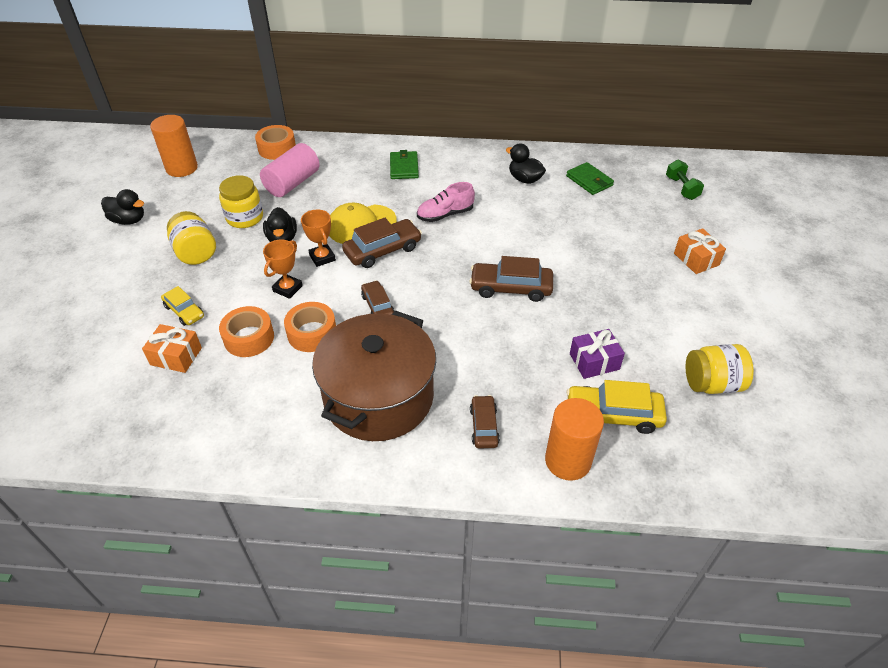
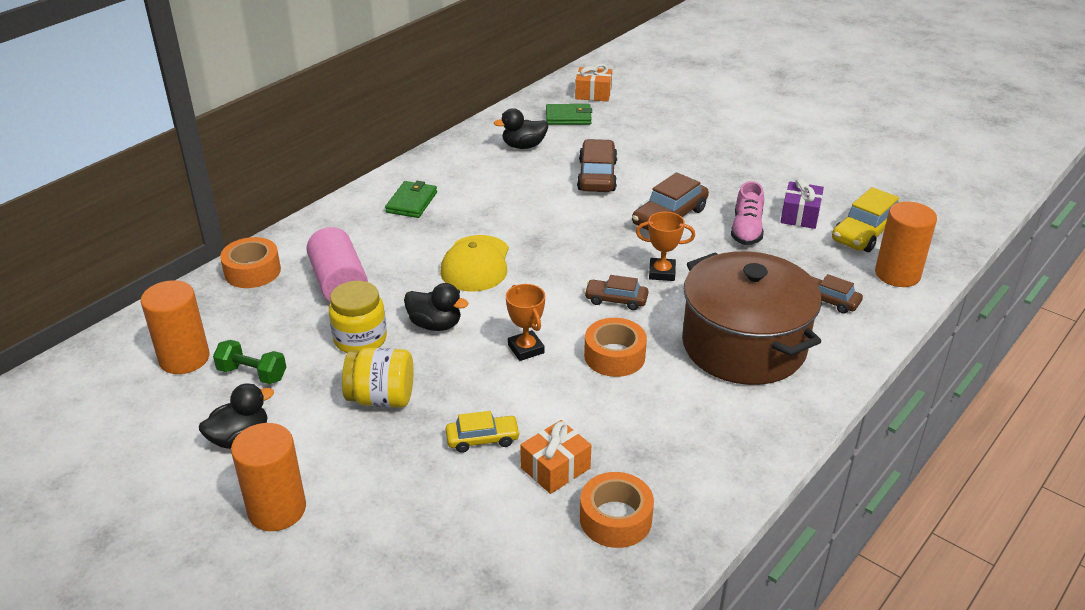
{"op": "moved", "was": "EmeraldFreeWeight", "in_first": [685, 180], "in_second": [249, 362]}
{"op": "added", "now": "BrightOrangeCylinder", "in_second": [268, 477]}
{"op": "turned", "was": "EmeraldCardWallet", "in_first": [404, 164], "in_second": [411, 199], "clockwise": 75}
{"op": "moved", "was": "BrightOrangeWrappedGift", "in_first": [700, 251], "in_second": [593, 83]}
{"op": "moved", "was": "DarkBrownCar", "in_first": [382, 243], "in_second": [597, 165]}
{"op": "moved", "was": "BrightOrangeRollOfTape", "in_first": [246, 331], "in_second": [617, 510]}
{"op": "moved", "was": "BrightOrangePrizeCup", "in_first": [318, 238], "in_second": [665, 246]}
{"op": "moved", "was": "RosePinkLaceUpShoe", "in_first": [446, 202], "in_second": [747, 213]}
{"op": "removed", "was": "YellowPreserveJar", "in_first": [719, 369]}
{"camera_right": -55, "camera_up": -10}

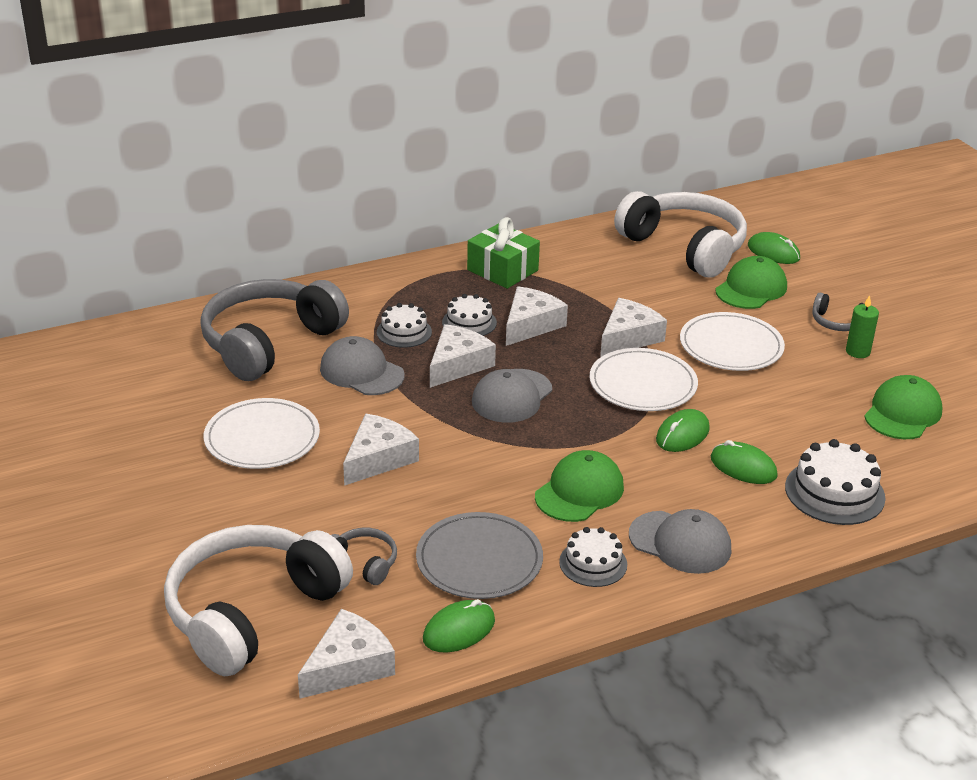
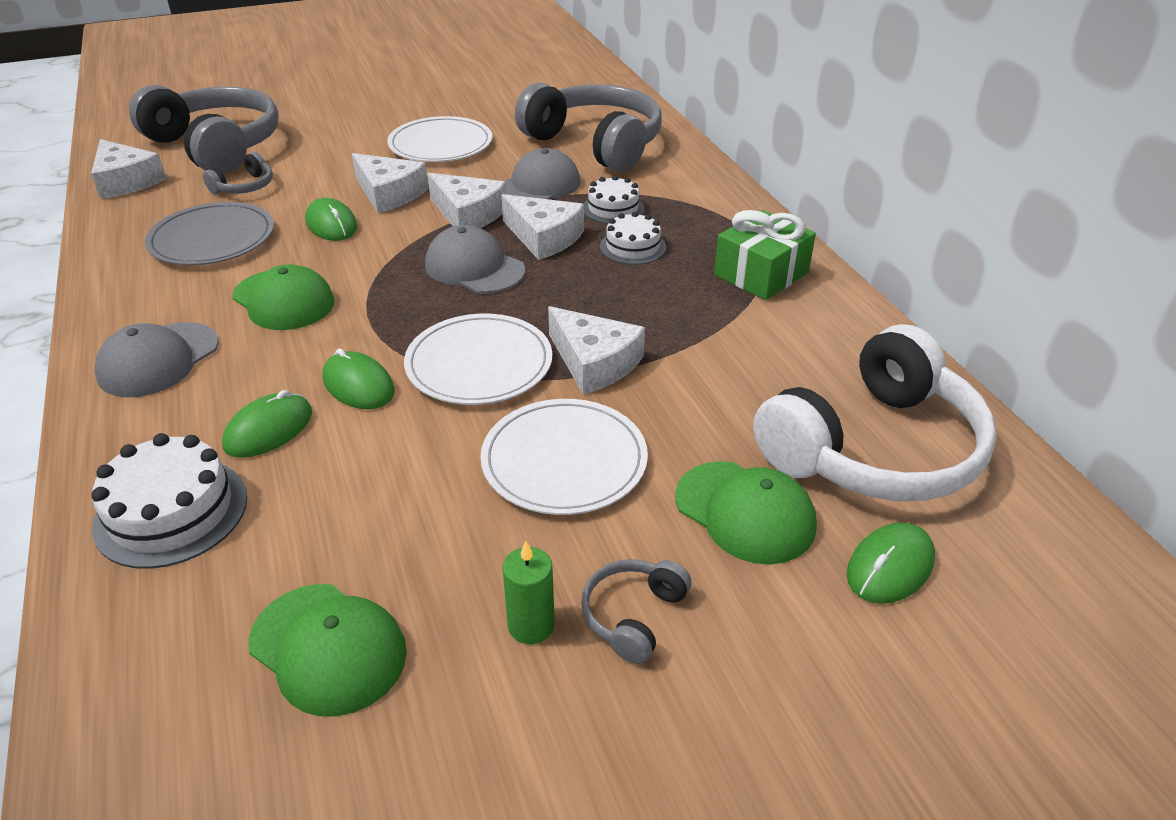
{"op": "recoloured", "was": "SnowWhiteOverEarHeadphones", "now": "GrayOverEarHeadphones", "in_first": [258, 600], "in_second": [204, 129]}
{"op": "moved", "was": "EmeraldPcMouse", "in_first": [459, 626], "in_second": [331, 219]}
{"op": "moved", "was": "SnowWhiteCheeseWedge", "in_first": [537, 316], "in_second": [467, 200]}
{"op": "removed", "was": "SnowWhiteCake", "in_first": [593, 557]}
{"camera_right": 95, "camera_up": 5}

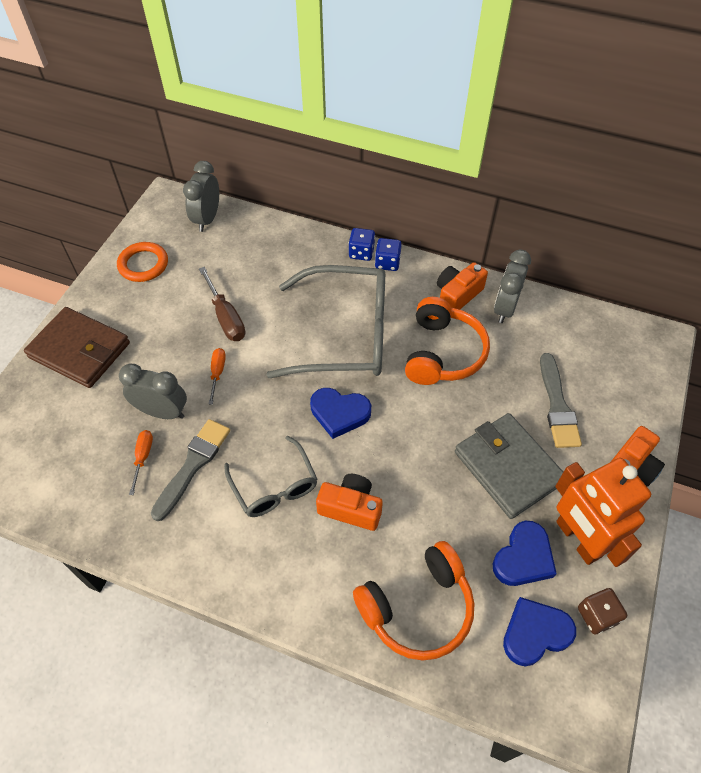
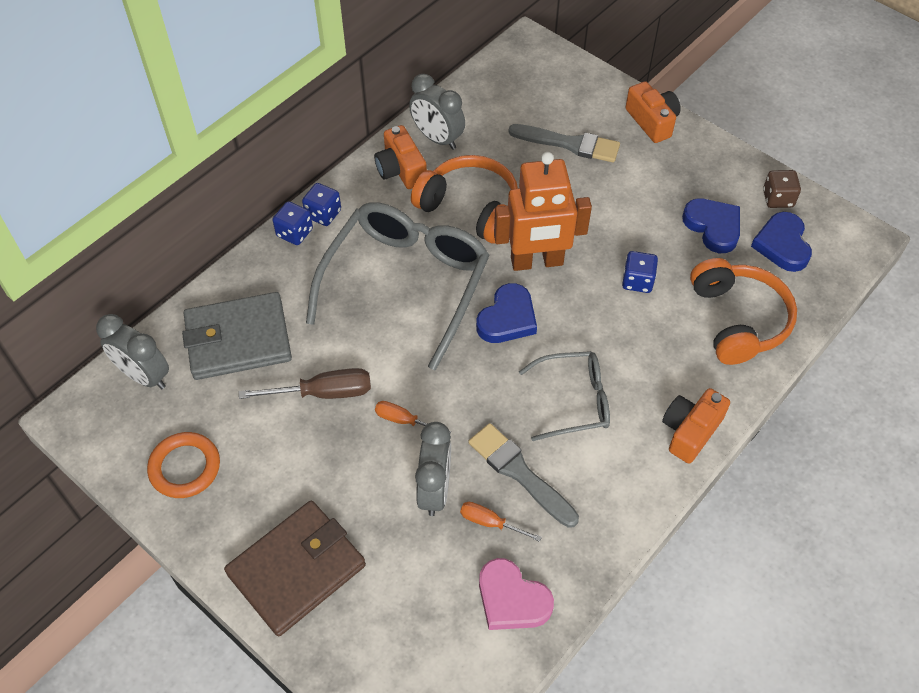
{"op": "moved", "was": "GrayCardWallet", "in_first": [509, 466], "in_second": [237, 336]}
{"op": "turned", "was": "GrayAlarmClock", "in_first": [153, 391], "in_second": [433, 469], "clockwise": 150}
{"op": "added", "now": "RosePinkHeartShape", "in_second": [516, 594]}
{"op": "moved", "was": "BrightOrangeRobotFigure", "in_first": [603, 512], "in_second": [543, 211]}
{"op": "added", "now": "BlueDie", "in_second": [640, 272]}
{"op": "moved", "was": "BrightOrangeCamera", "in_first": [349, 502], "in_second": [696, 426]}
{"camera_right": -70, "camera_up": 0}

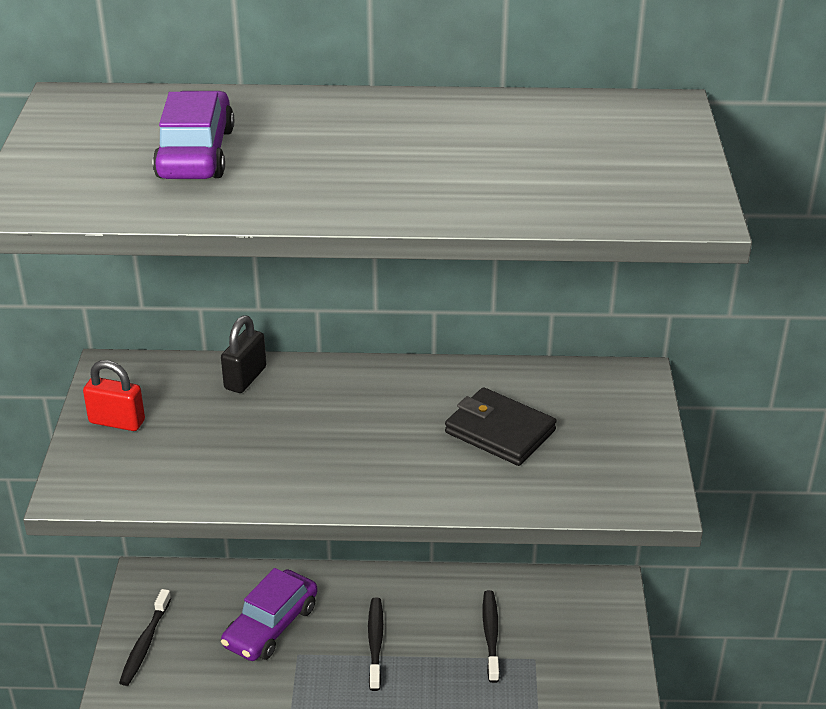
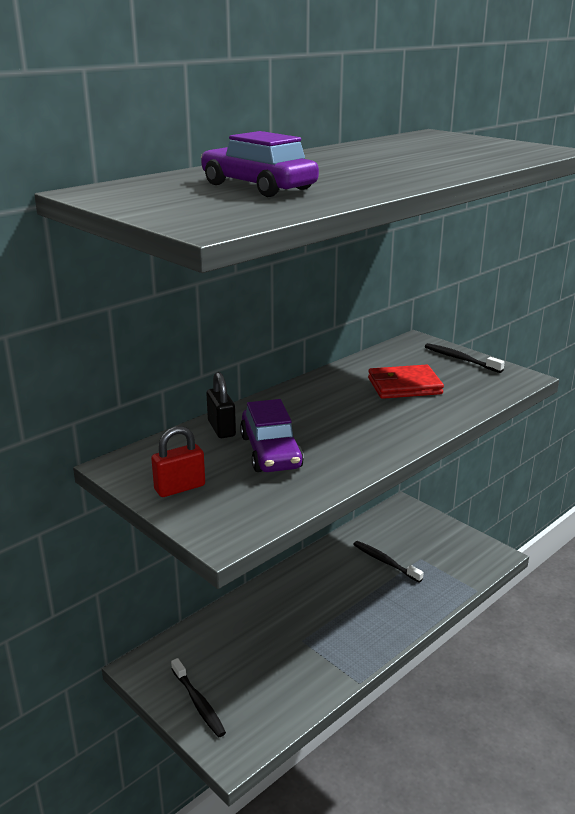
{"op": "moved", "was": "RoyalPurpleCar", "in_first": [269, 614], "in_second": [272, 435]}
{"op": "recoloured", "was": "BlackCardWallet", "now": "ScarletCardWallet", "in_first": [501, 426], "in_second": [406, 381]}
{"op": "moved", "was": "BlackDentalBrush", "in_first": [376, 644], "in_second": [465, 358]}
{"camera_right": -45, "camera_up": -10}

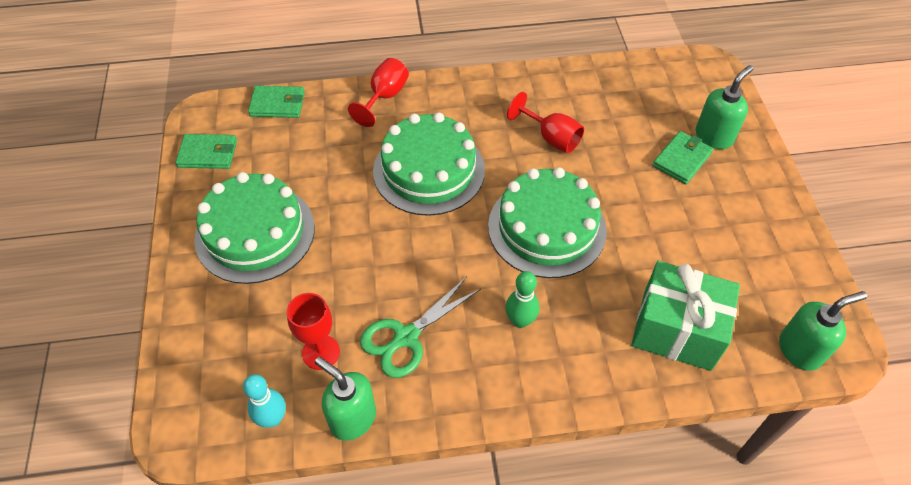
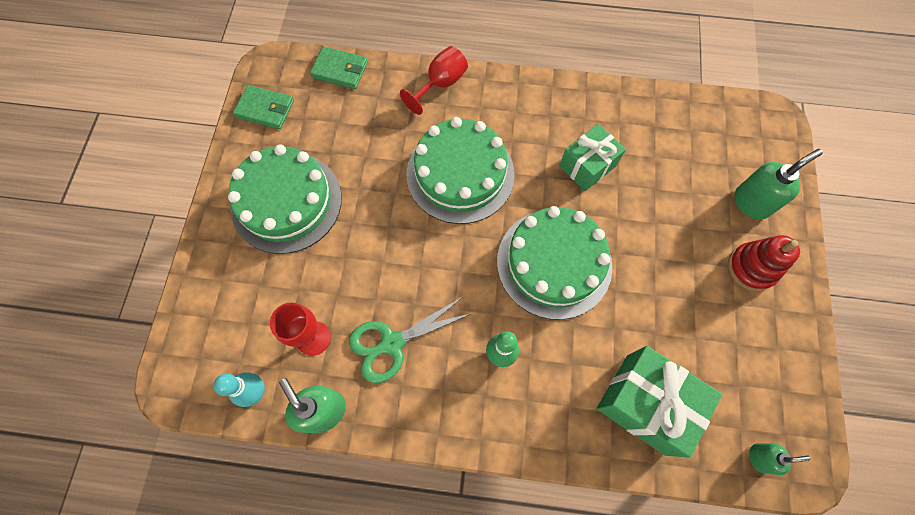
{"op": "replaced", "was": "ScarletWineGlass", "now": "EmeraldWrappedGift", "in_first": [545, 122], "in_second": [592, 157]}
{"op": "added", "now": "ScarletStackingRings", "in_second": [764, 263]}
{"op": "resized", "was": "EmeraldSoapDispenser", "in_first": [823, 331], "in_second": [779, 459], "ratio": 0.58}
{"op": "removed", "was": "EmeraldCardWallet", "in_first": [683, 157]}
{"camera_right": 15, "camera_up": 15}

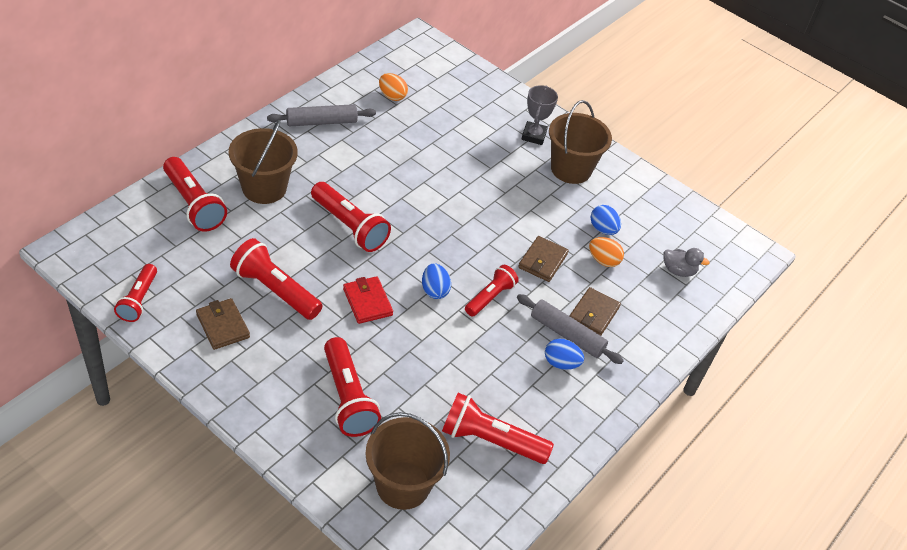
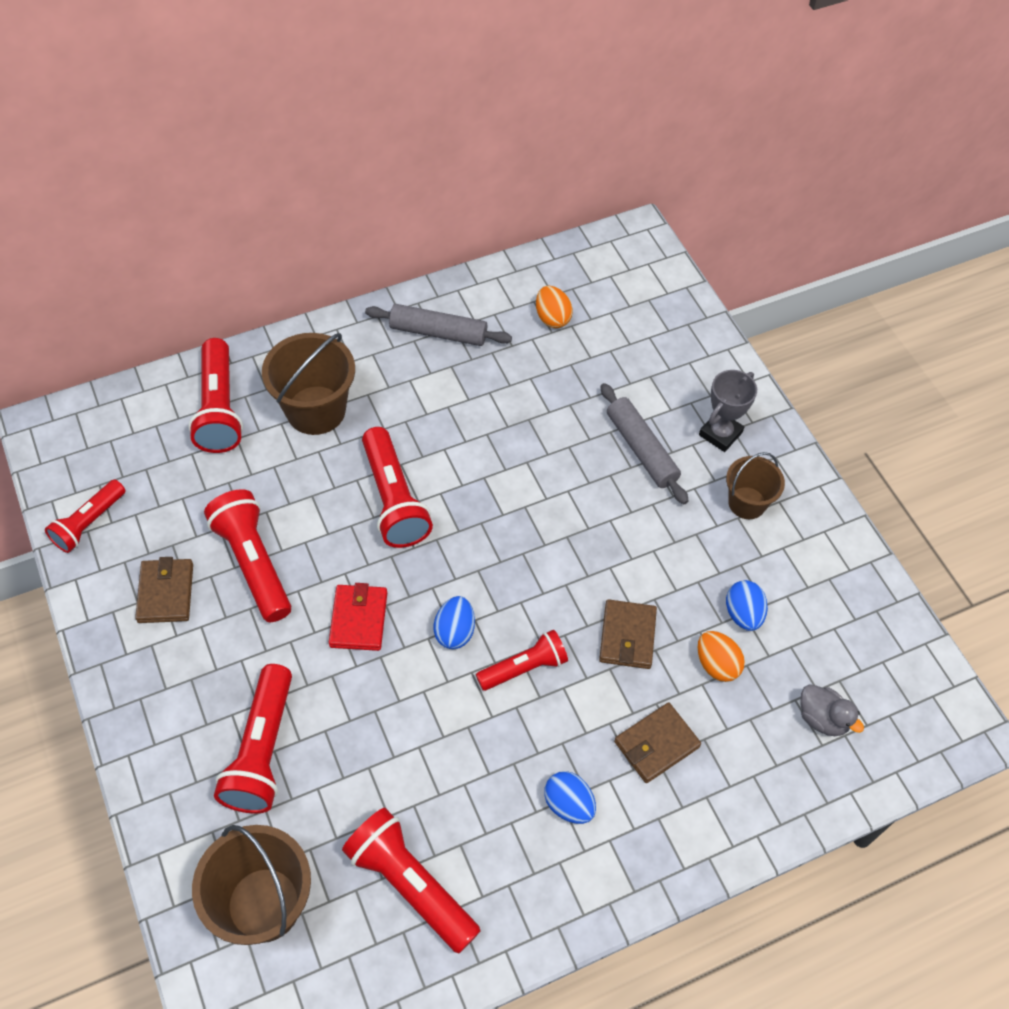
{"op": "turned", "was": "DarkBrownCardWallet", "in_first": [543, 259], "in_second": [628, 634], "clockwise": -45}
{"op": "moved", "was": "GrayPastryRoller", "in_first": [570, 329], "in_second": [644, 443]}
{"op": "resized", "was": "DarkBrownSandBucket", "in_first": [580, 142], "in_second": [755, 485], "ratio": 0.62}
{"camera_right": 30, "camera_up": 10}

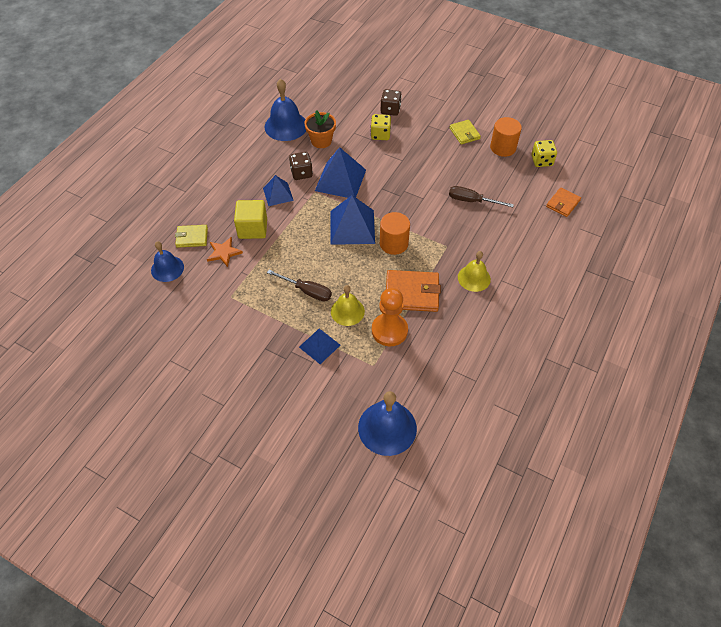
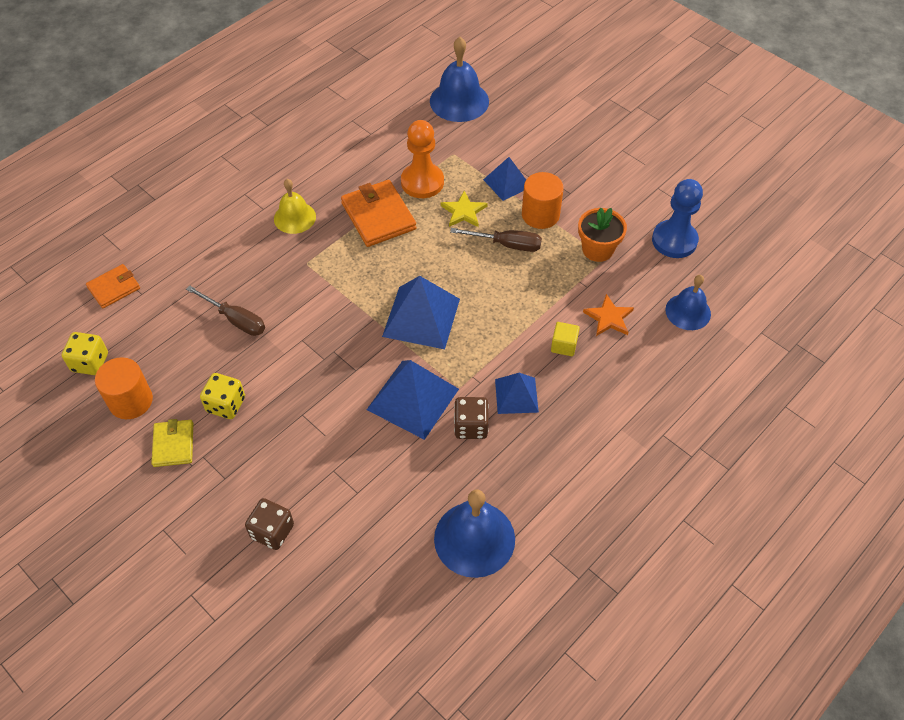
{"op": "moved", "was": "YellowDie", "in_first": [381, 127], "in_second": [222, 396]}
{"op": "turned", "was": "BrightOrangeCardWallet", "in_first": [413, 291], "in_second": [379, 213], "clockwise": 45}
{"op": "replaced", "was": "YellowBell", "now": "YellowStar", "in_first": [348, 305], "in_second": [464, 209]}
{"op": "turned", "was": "DarkBrownHandScrewdriver", "in_first": [299, 285], "in_second": [496, 240], "clockwise": 150}
{"op": "moved", "was": "BrightOrangeCylinder", "in_first": [395, 233], "in_second": [543, 200]}
{"op": "resized", "was": "YellowBlock", "in_first": [250, 219], "in_second": [565, 339], "ratio": 0.57}
{"op": "moved", "was": "BrightOrangeFlowerPot", "in_first": [320, 129], "in_second": [602, 235]}
{"op": "added", "now": "BlueChessPawn", "in_second": [677, 218]}
{"op": "removed", "was": "YellowCardWallet", "in_first": [191, 236]}
{"camera_right": -165, "camera_up": 0}

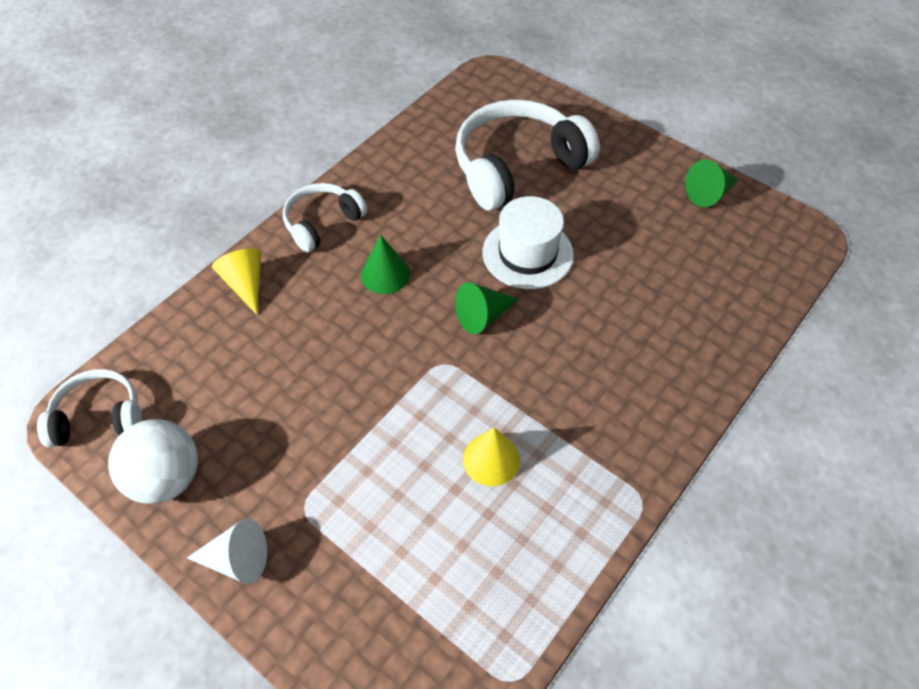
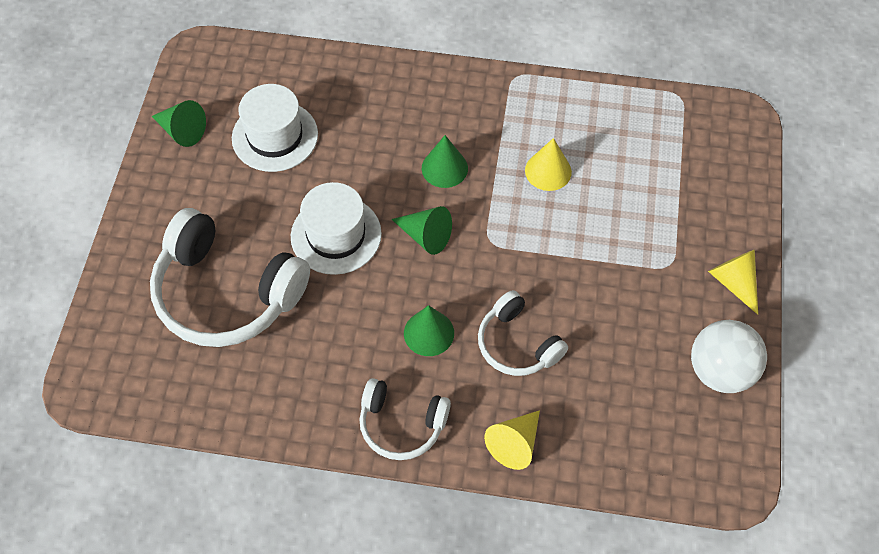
{"op": "added", "now": "SnowWhiteTallHat", "in_second": [275, 128]}
{"op": "added", "now": "EmeraldConeShape", "in_second": [445, 161]}
{"op": "moved", "was": "SnowWhiteOverEarHeadphones", "in_first": [89, 408], "in_second": [523, 333]}
{"op": "recoloured", "was": "SnowWhiteConeShape", "now": "YellowConeShape", "in_first": [227, 551], "in_second": [733, 282]}
{"camera_right": -120, "camera_up": 5}

